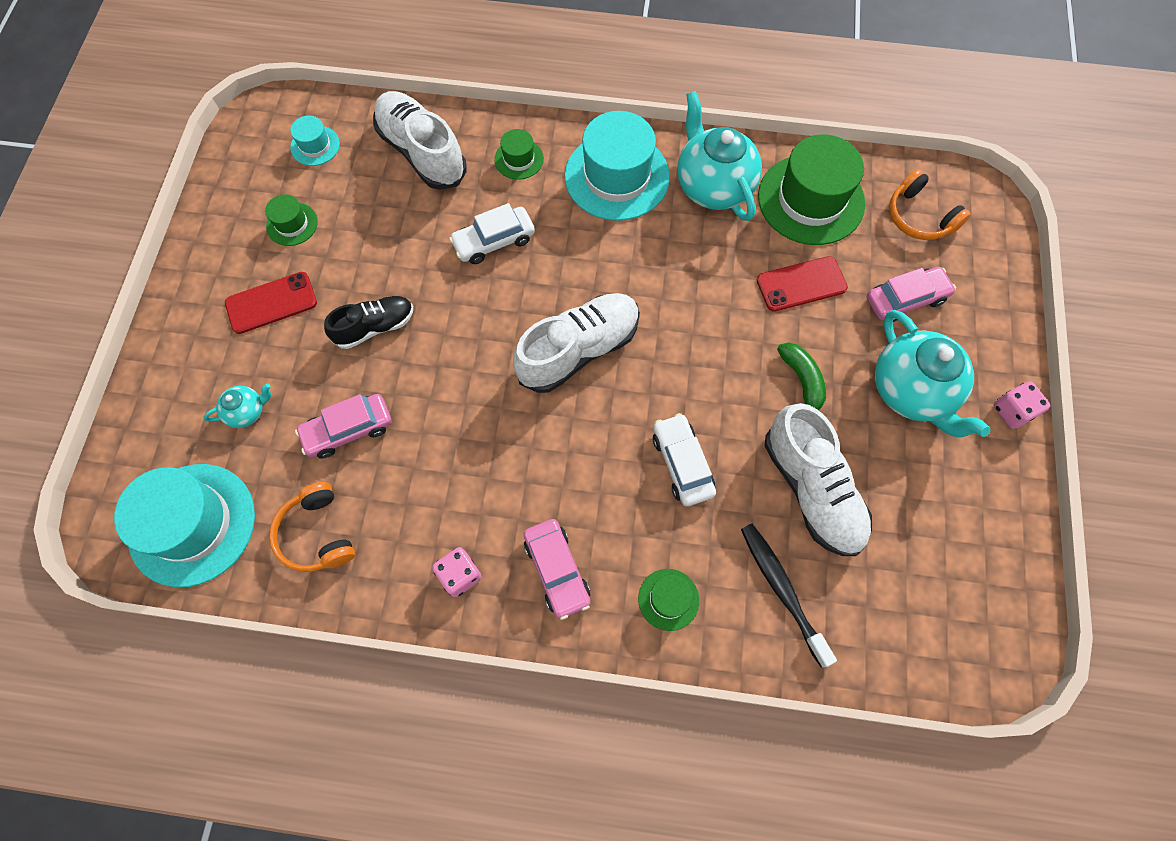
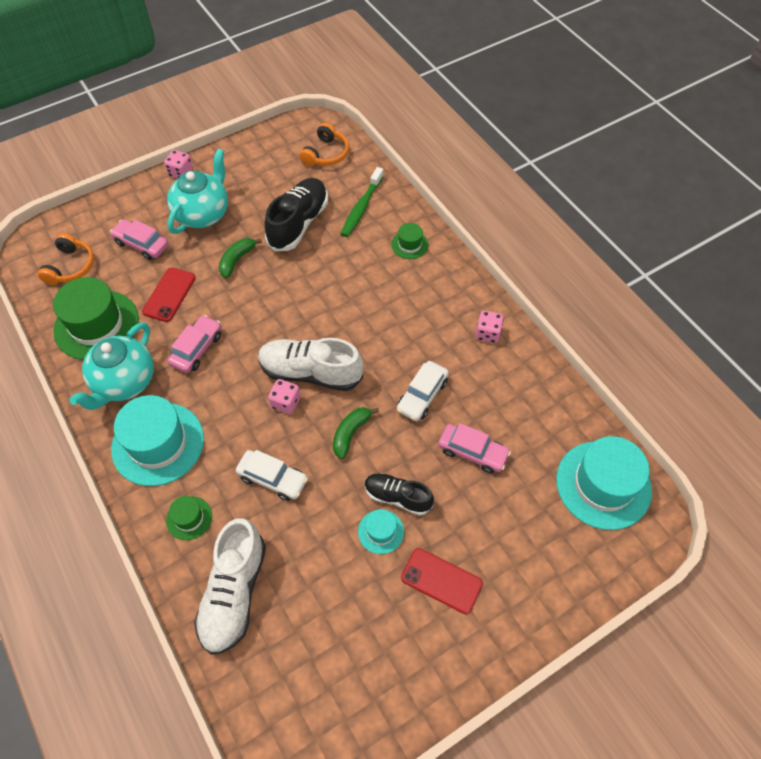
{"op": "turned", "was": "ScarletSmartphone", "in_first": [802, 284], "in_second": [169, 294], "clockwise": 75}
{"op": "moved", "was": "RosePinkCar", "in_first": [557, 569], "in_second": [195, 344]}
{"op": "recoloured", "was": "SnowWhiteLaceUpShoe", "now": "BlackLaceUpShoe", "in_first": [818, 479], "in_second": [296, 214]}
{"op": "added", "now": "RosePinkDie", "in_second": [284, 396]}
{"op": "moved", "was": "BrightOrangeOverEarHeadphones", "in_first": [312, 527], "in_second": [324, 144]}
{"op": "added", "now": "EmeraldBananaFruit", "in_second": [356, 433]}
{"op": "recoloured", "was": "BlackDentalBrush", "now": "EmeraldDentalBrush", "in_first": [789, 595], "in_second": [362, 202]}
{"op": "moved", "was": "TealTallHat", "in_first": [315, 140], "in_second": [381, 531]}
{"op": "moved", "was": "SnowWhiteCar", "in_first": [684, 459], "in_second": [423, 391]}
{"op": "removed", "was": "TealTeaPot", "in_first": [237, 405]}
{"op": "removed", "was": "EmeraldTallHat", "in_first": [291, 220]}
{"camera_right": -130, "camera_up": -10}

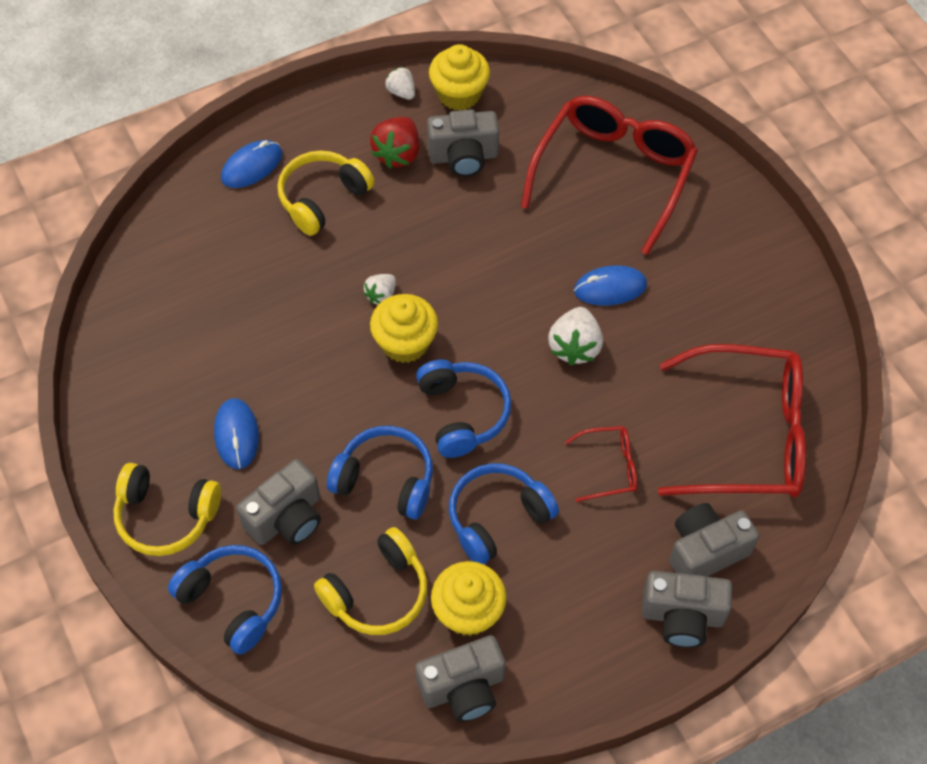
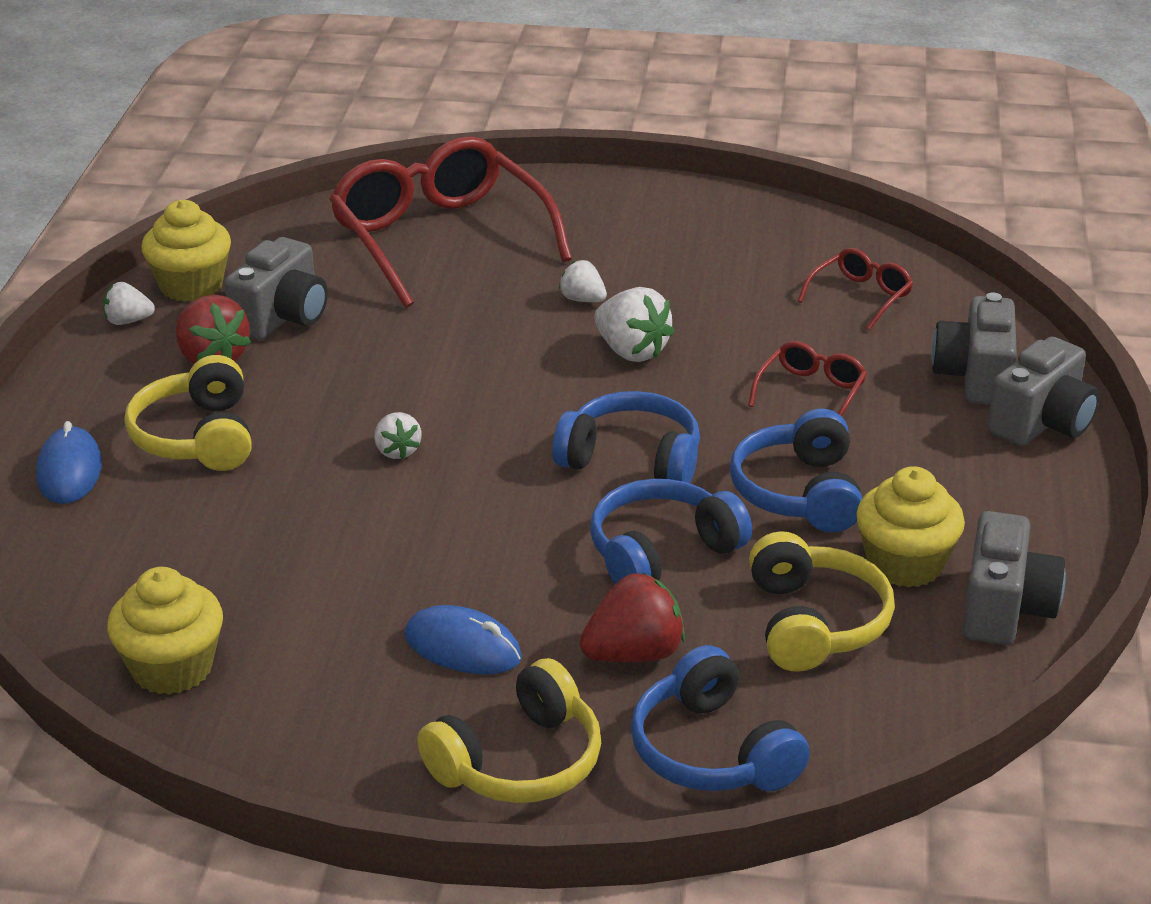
{"op": "moved", "was": "YellowMuffin", "in_first": [404, 328], "in_second": [165, 631]}
{"op": "replaced", "was": "BluePcMouse", "now": "SnowWhiteStrawberry", "in_first": [610, 285], "in_second": [583, 281]}
{"op": "replaced", "was": "GrayCamera", "now": "ScarletStrawberry", "in_first": [278, 502], "in_second": [632, 617]}
{"op": "turned", "was": "BlueOverEarHeadphones", "in_first": [225, 600], "in_second": [720, 718], "clockwise": -105}
{"op": "resized", "was": "ScarletGlasses", "in_first": [732, 421], "in_second": [855, 289], "ratio": 0.45}
{"camera_right": -55, "camera_up": -25}

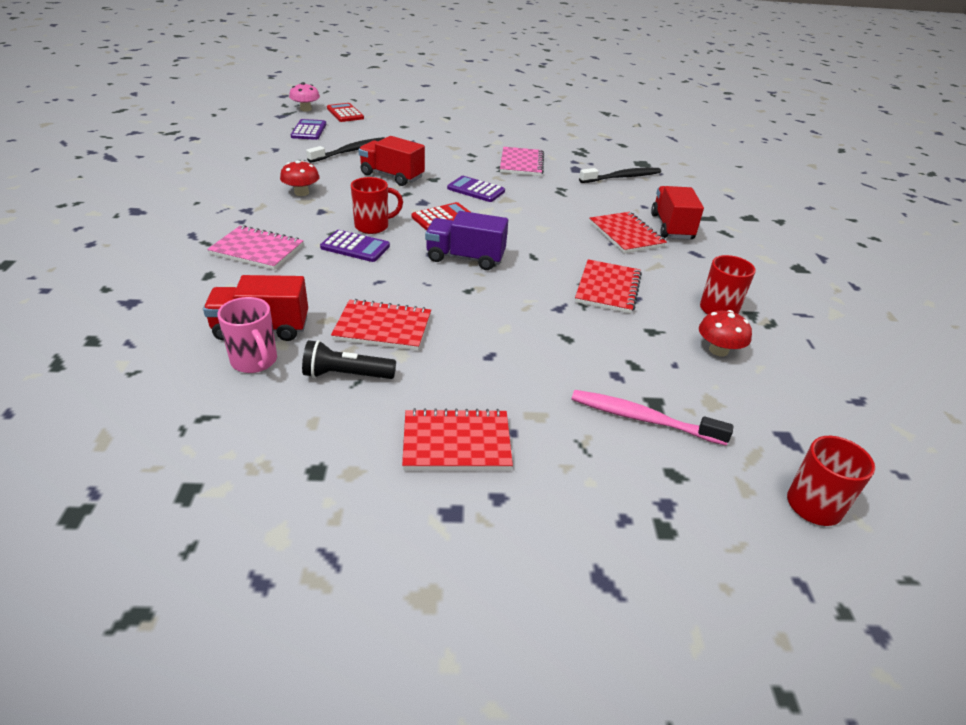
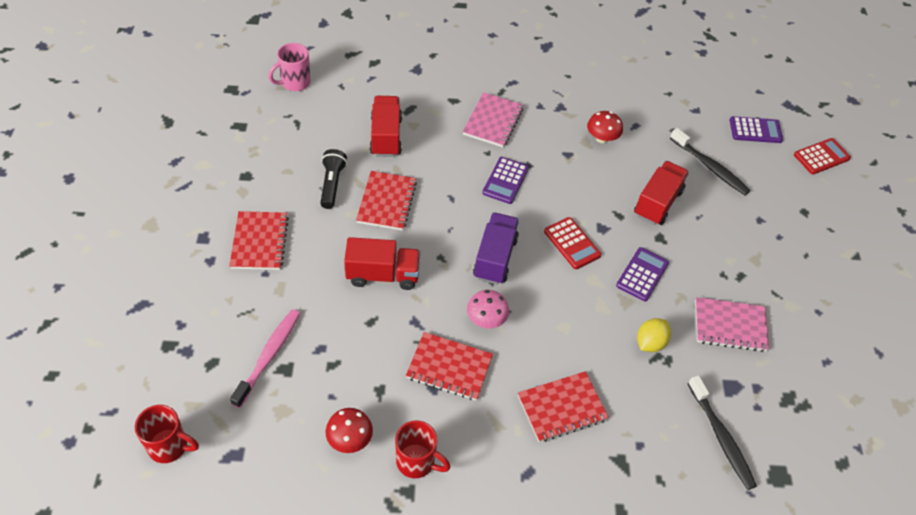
{"op": "moved", "was": "RosePinkCoffeeMug", "in_first": [247, 335], "in_second": [289, 67]}
{"op": "moved", "was": "ScarletToyTruck", "in_first": [677, 212], "in_second": [382, 263]}
{"op": "moved", "was": "RosePinkToadstool", "in_first": [304, 96], "in_second": [488, 309]}
{"op": "added", "now": "YellowLemon", "in_second": [654, 335]}
{"op": "removed", "was": "ScarletCoffeeMug", "in_first": [377, 205]}
{"camera_right": 90, "camera_up": 15}

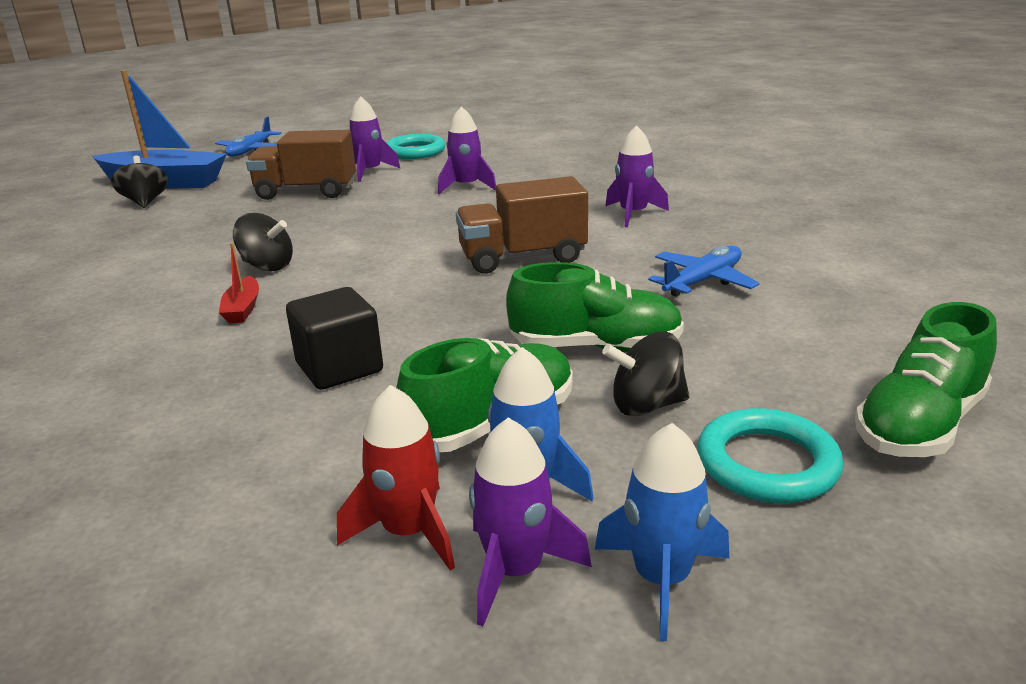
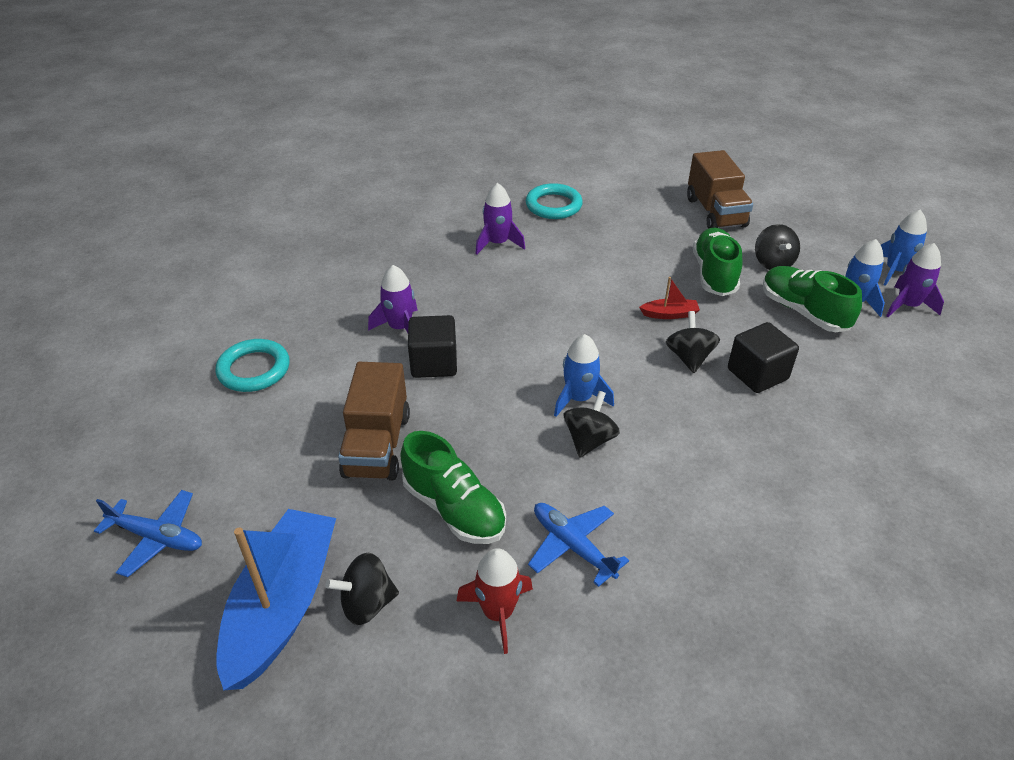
{"op": "moved", "was": "EmeraldLaceUpShoe", "in_first": [926, 379], "in_second": [453, 487]}
{"op": "added", "now": "BlackBlock", "in_second": [432, 346]}
{"op": "moved", "was": "ScarletSpaceship", "in_first": [396, 478], "in_second": [495, 601]}
{"op": "moved", "was": "TealTorus", "in_first": [770, 455], "in_second": [554, 201]}
{"op": "moved", "was": "BlueAeroplane", "in_first": [704, 271], "in_second": [578, 545]}
{"op": "added", "now": "BlueSpaceship", "in_second": [584, 375]}
{"op": "moved", "was": "ScarletSailboat", "in_first": [239, 283], "in_second": [669, 298]}
{"op": "added", "now": "BlackSpinningTop", "in_second": [693, 342]}
{"op": "moved", "was": "DarkBrownToyTruck", "in_first": [522, 225], "in_second": [720, 189]}
{"op": "removed", "was": "RoyalPurpleSpaceship", "in_first": [375, 139]}
{"camera_right": -90, "camera_up": 15}

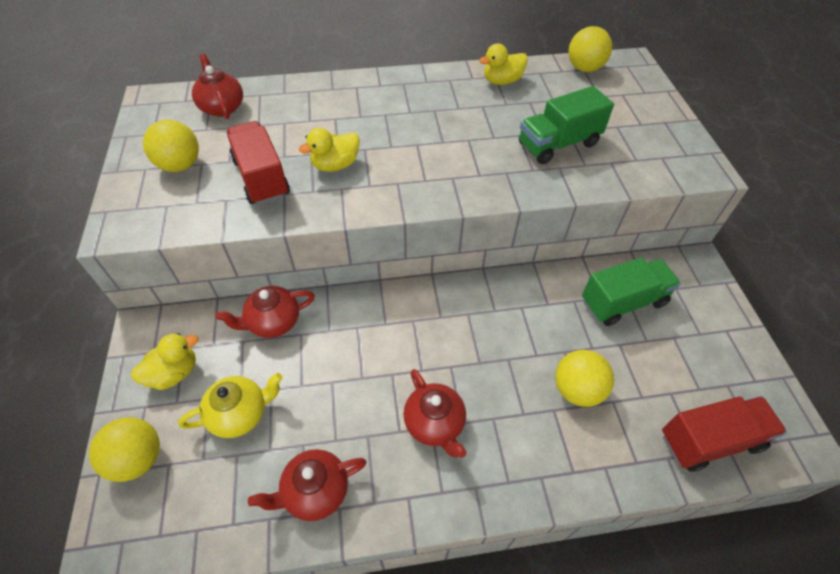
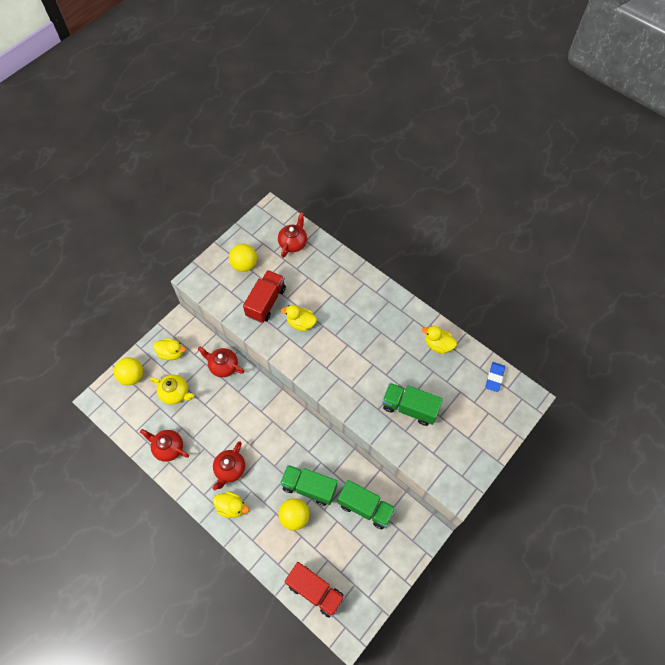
{"op": "added", "now": "YellowToyDuck", "in_second": [231, 504]}
{"op": "added", "now": "EmeraldToyTruck", "in_second": [308, 485]}
{"op": "replaced", "was": "YellowPlayBall", "now": "BlueEraser", "in_first": [590, 49], "in_second": [495, 377]}
{"camera_right": 50, "camera_up": 10}

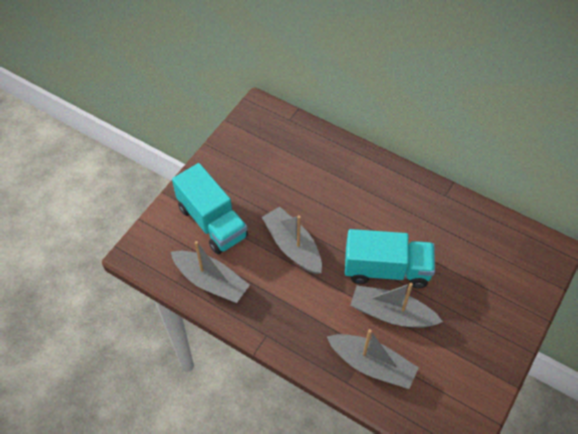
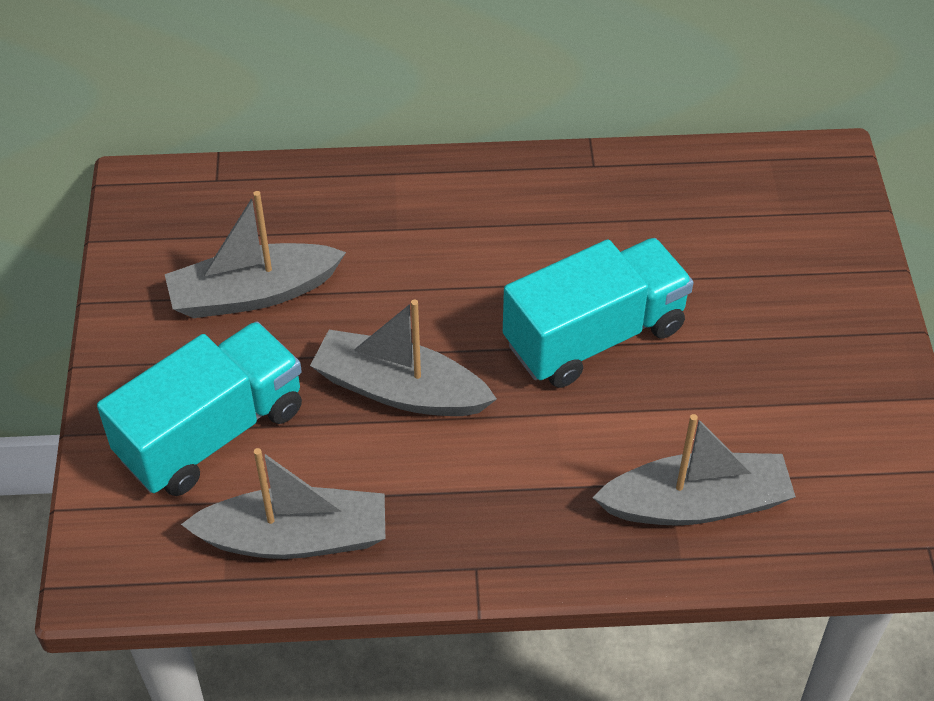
{"op": "turned", "was": "TealToyTruck", "in_first": [210, 208], "in_second": [199, 409], "clockwise": -60}
{"op": "moved", "was": "GraySailboat", "in_first": [396, 305], "in_second": [255, 254]}
{"camera_right": -35, "camera_up": -5}

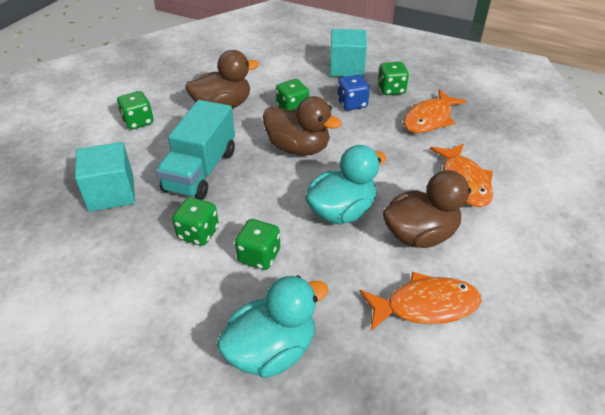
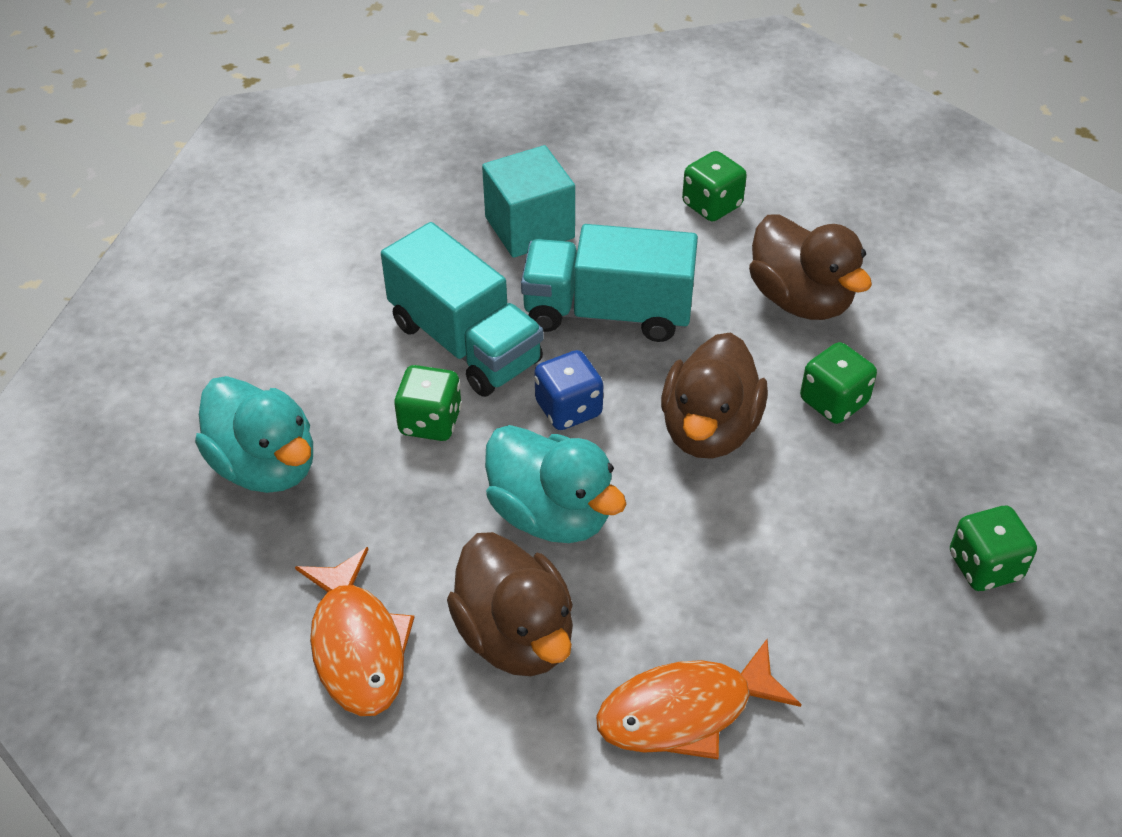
{"op": "replaced", "was": "EmeraldDie", "now": "TealToyTruck", "in_first": [195, 221], "in_second": [462, 309]}
{"op": "moved", "was": "BlueDie", "in_first": [353, 93], "in_second": [568, 390]}
{"op": "removed", "was": "TealBlock", "in_first": [348, 53]}
{"op": "removed", "was": "BrightOrangeToyFish", "in_first": [435, 111]}
{"camera_right": 80, "camera_up": 5}

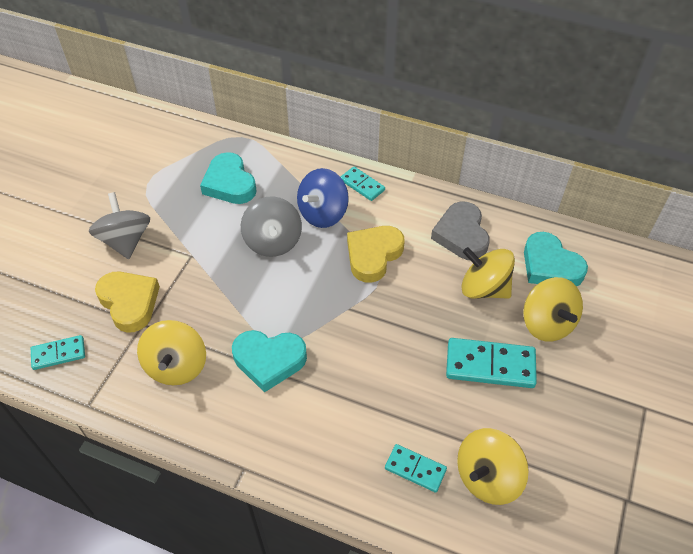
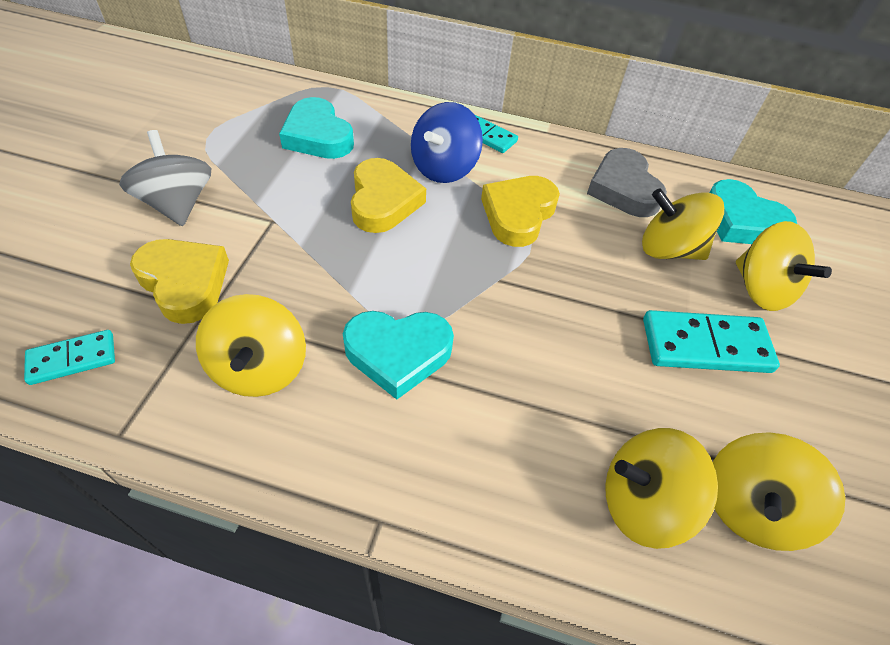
{"op": "replaced", "was": "GraySpinningTop", "now": "YellowHeartShape", "in_first": [271, 226], "in_second": [388, 195]}
{"op": "replaced", "was": "TealDominoTile", "now": "YellowSpinningTop", "in_first": [416, 468], "in_second": [661, 488]}
{"camera_right": -10, "camera_up": 0}

